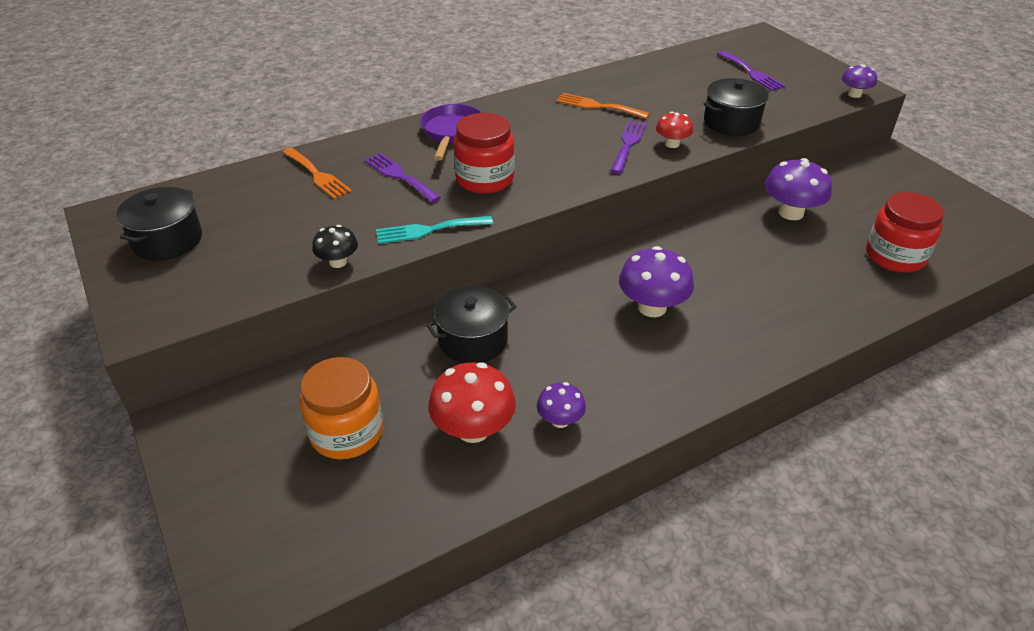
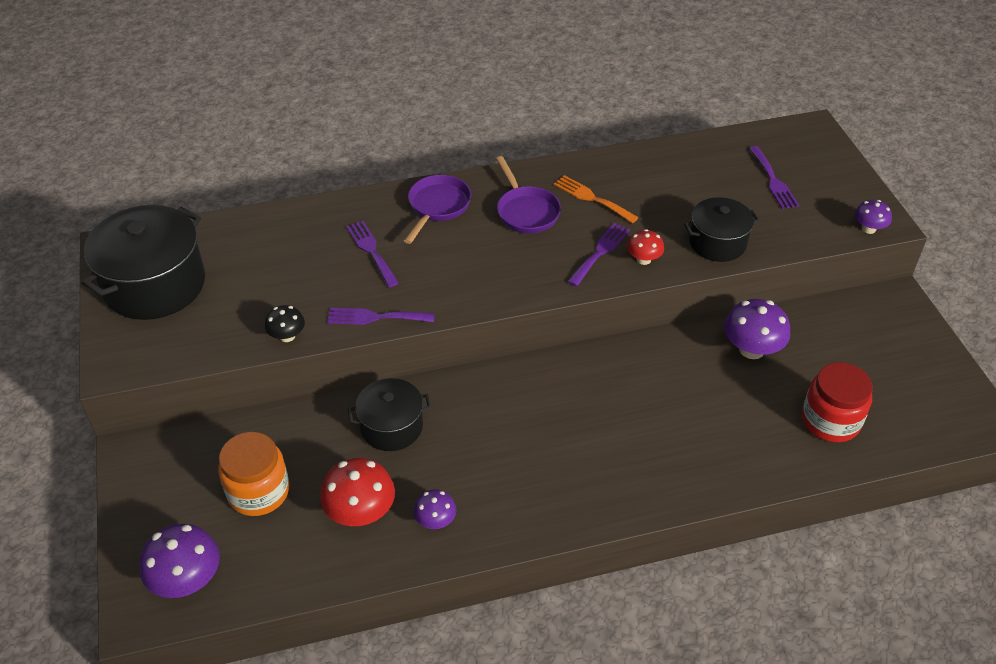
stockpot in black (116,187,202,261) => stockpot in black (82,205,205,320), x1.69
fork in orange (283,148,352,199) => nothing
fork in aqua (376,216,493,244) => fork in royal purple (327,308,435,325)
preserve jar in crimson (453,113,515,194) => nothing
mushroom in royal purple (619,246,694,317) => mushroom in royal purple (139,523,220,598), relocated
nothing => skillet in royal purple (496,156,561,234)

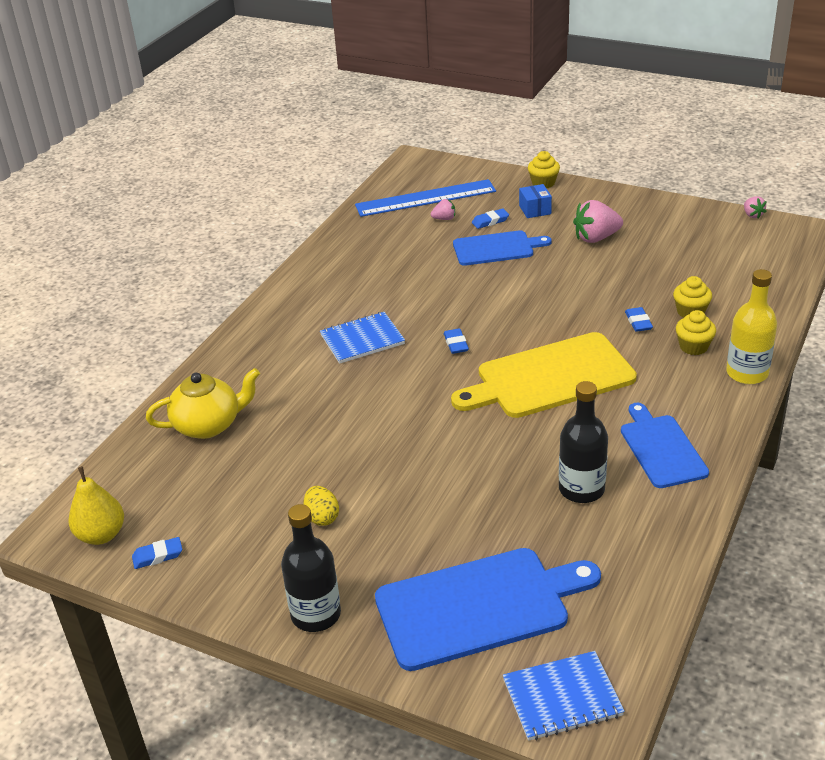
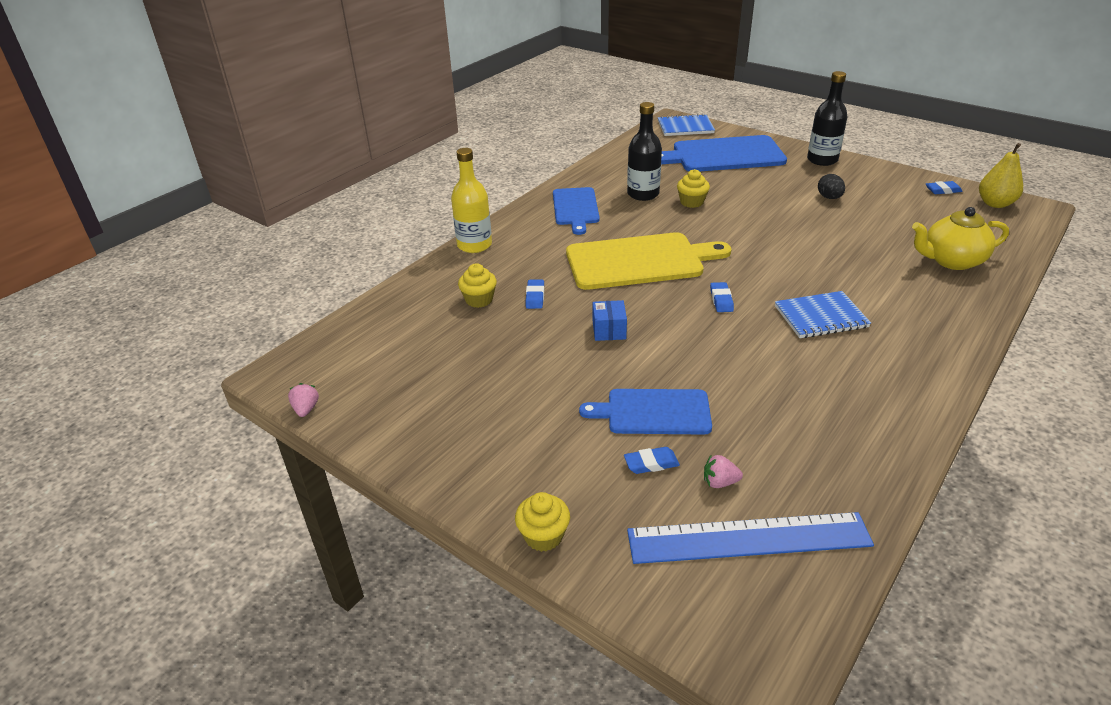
egg shape in golden (304,486,339,526) => egg shape in black (818,174,845,199)
parcel in blue (519,184,552,218) => parcel in blue (593,300,627,341), relocated
strawberry in rose-pink (573,200,623,243) => nothing
muffin in golden (676,310,716,355) => muffin in golden (677,169,710,208), relocated

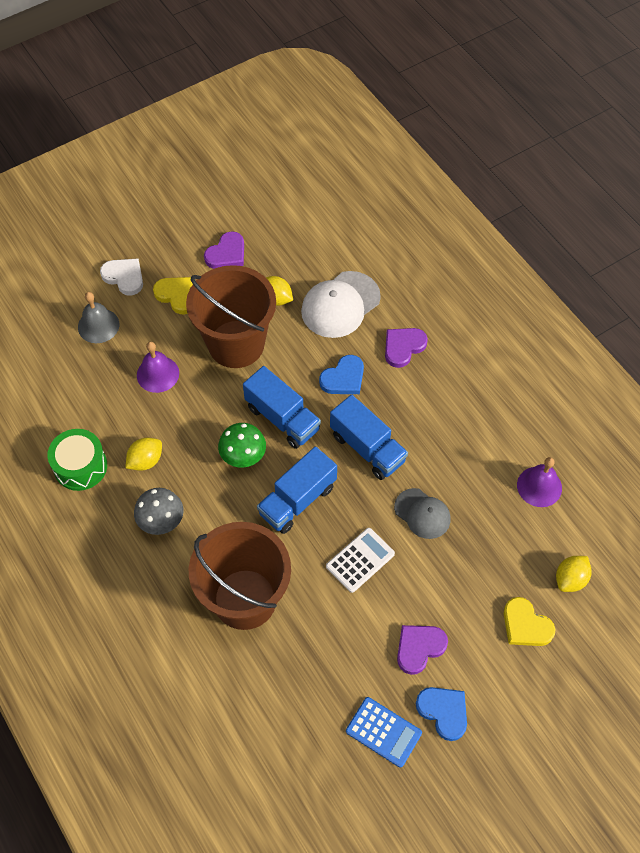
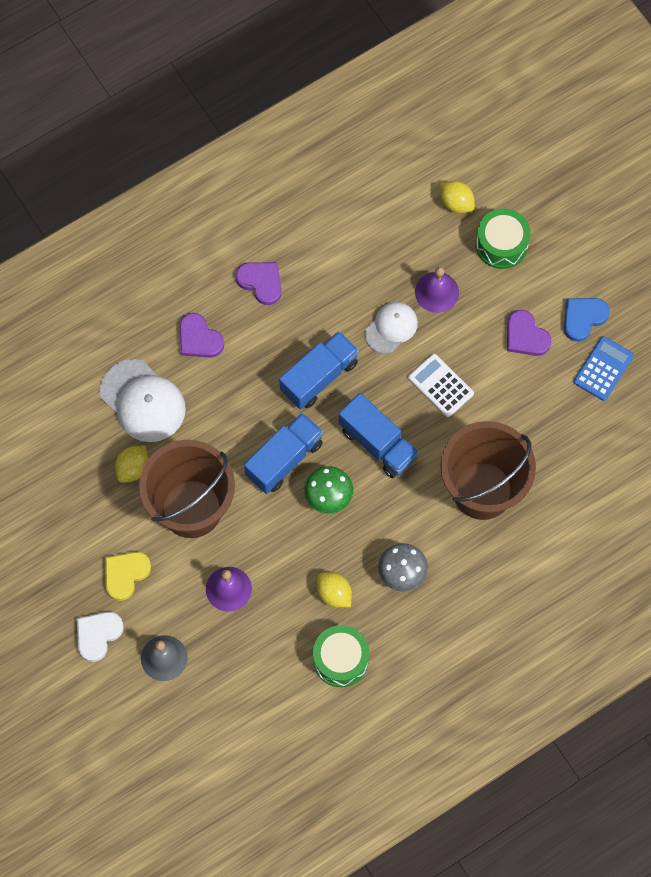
heart shape in royal purple (204,231,244,269) => heart shape in royal purple (236,262,282,305), relocated
heart shape in blue (319,355,364,394) => nothing
peaked cap in grey (394,488,450,539) => peaked cap in snow-white (365,302,418,354)
heart shape in golden (504,597,555,646) => snare drum in emerald (476,208,531,269)
bell in royal purple (517,457,562,507) => bell in royal purple (415,267,459,313), relocated

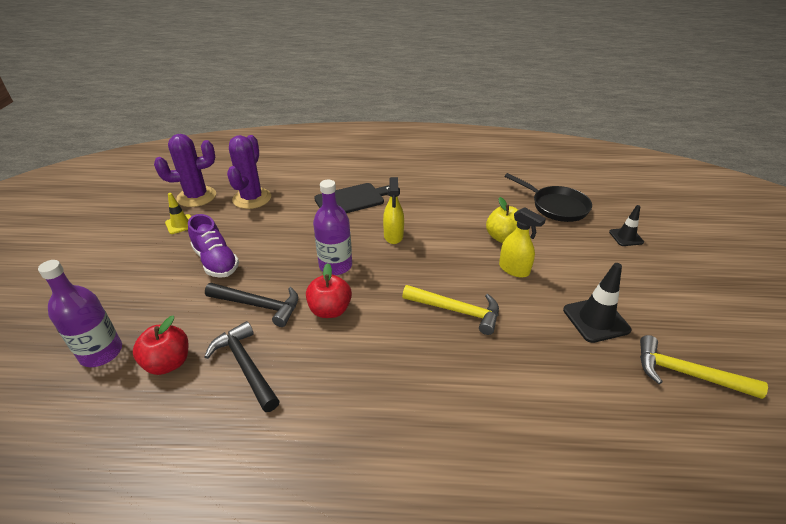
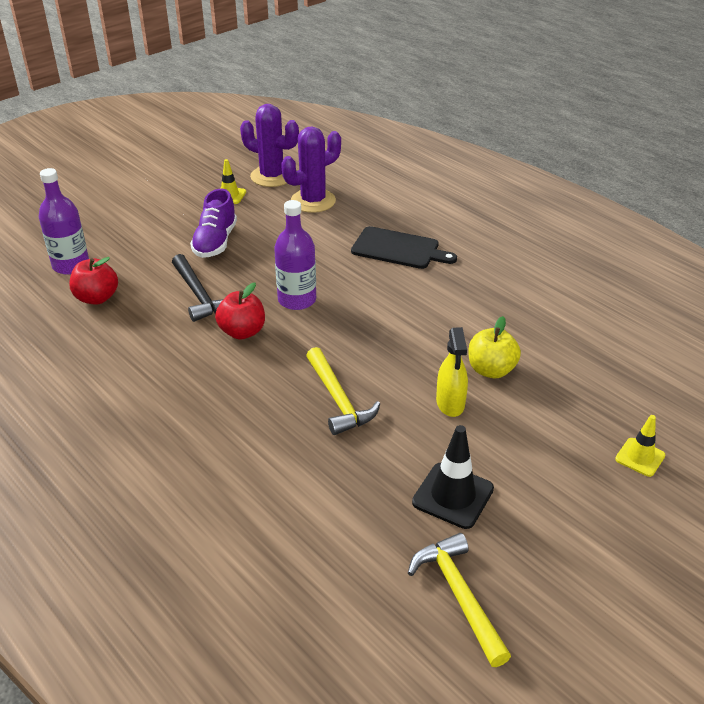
hammer in black (205,321,280,412) => nothing
sprayer in golden (383,177,404,244) => nothing
skillet in black (505,173,592,222) => nothing
road cone in black (609,205,644,246) => road cone in golden (615,415,665,477)

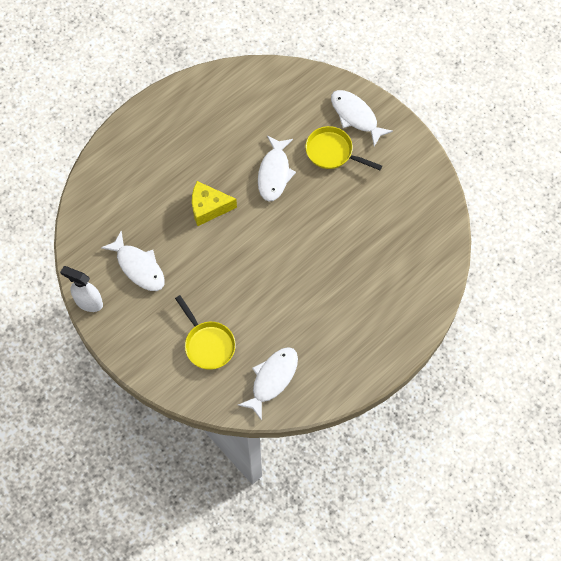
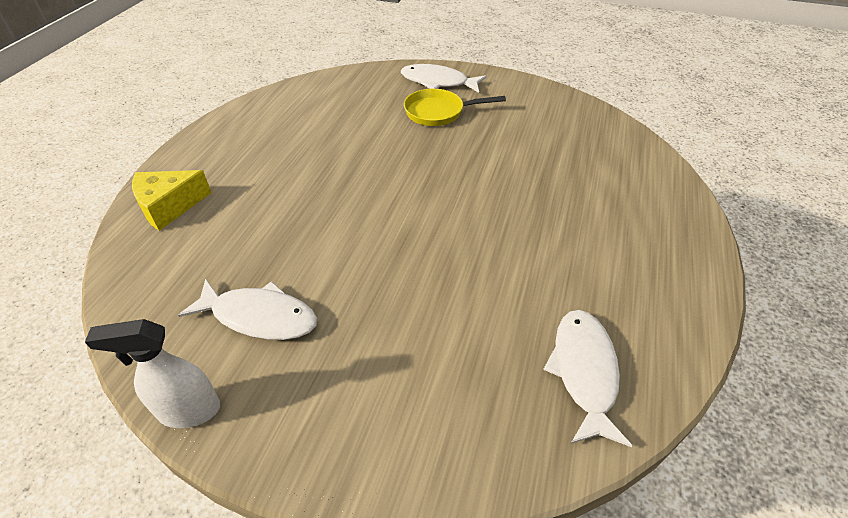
skillet in golden (175,295,236,370) => nothing
piece of cheese in golden (192,181,237,226) => piece of cheese in golden (132,170,212,231), relocated
fish in snow-white (258,136,296,202) => nothing

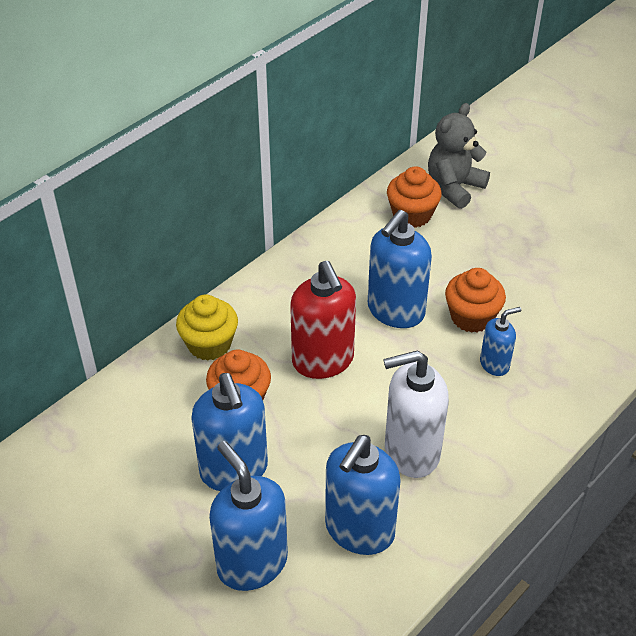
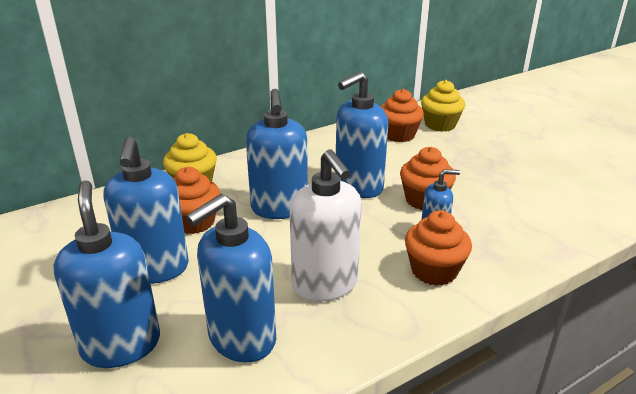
soap dispenser in crimson (290,261,356,379) => soap dispenser in blue (246,89,308,219)
soap dispenser in snow-white (383,350,449,478) => soap dispenser in snow-white (290,149,362,302), 120 degrees counterclockwise
teddy in grey (428,103,490,209) => muffin in golden (421,80,465,132)
nothing => muffin in orange (405,210,472,286)

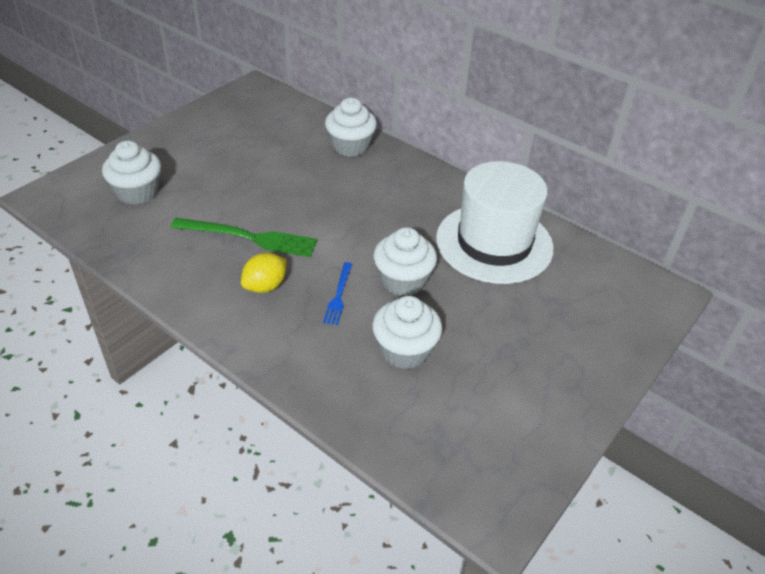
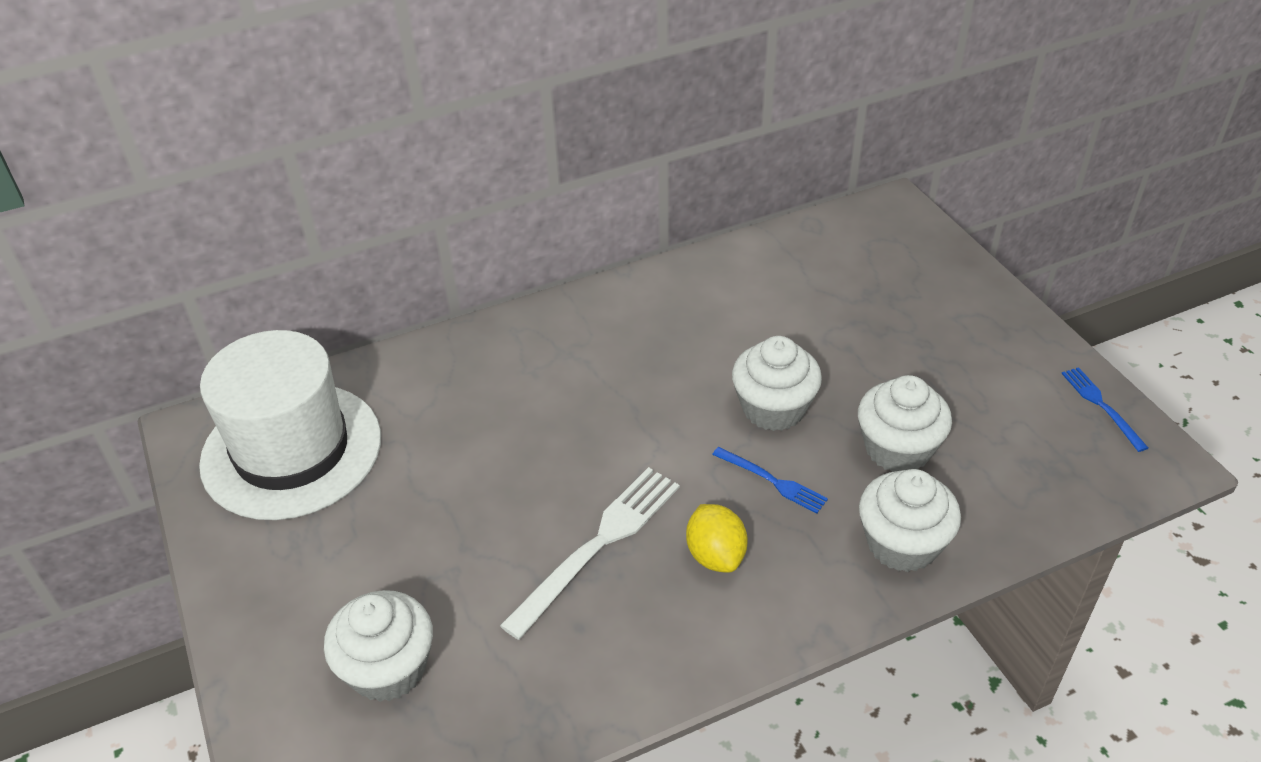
fork in emerald (170,218,317,257) => fork in snow-white (500,467,680,640)
muffin in snow-white (325,97,377,157) => muffin in snow-white (859,469,961,572), relocated
hat in snow-white (436,161,554,284) => hat in snow-white (199,330,381,520), relocated
nothing => fork in blue (1061,367,1148,452)

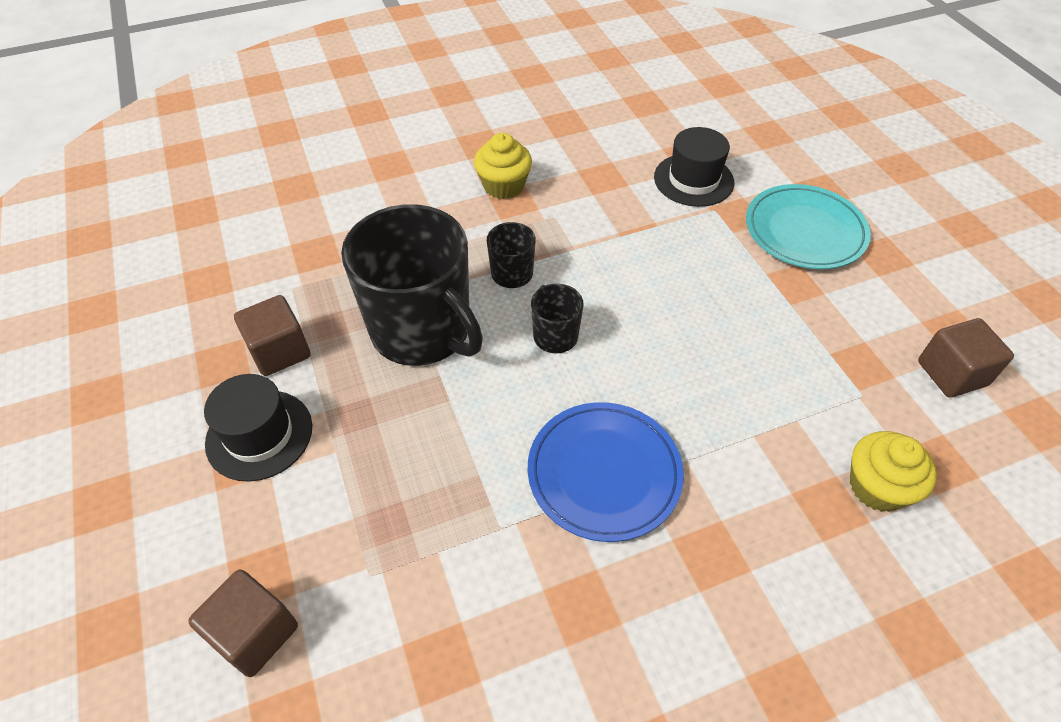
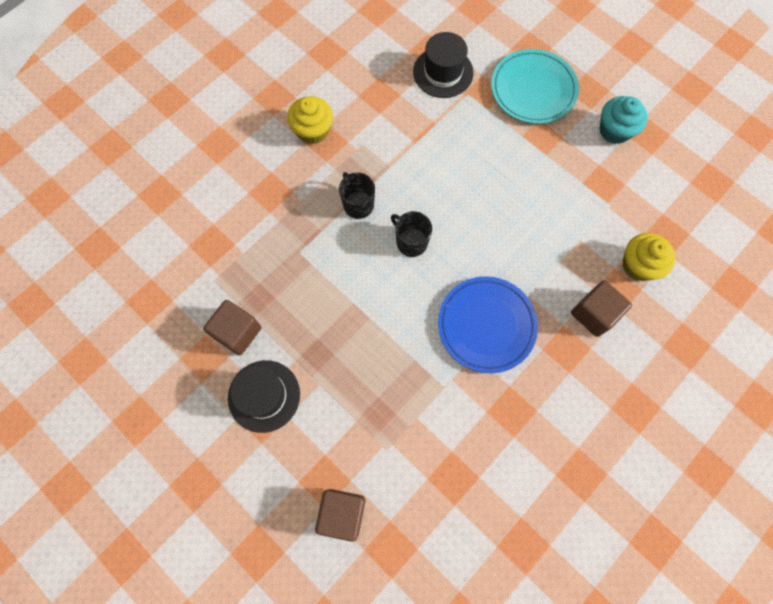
mug in black (341,204,483,366) => nothing
cube in brown (918,318,1014,398) => cube in brown (571,280,632,337), relocated
nothing => muffin in aqua (600,96,648,144)

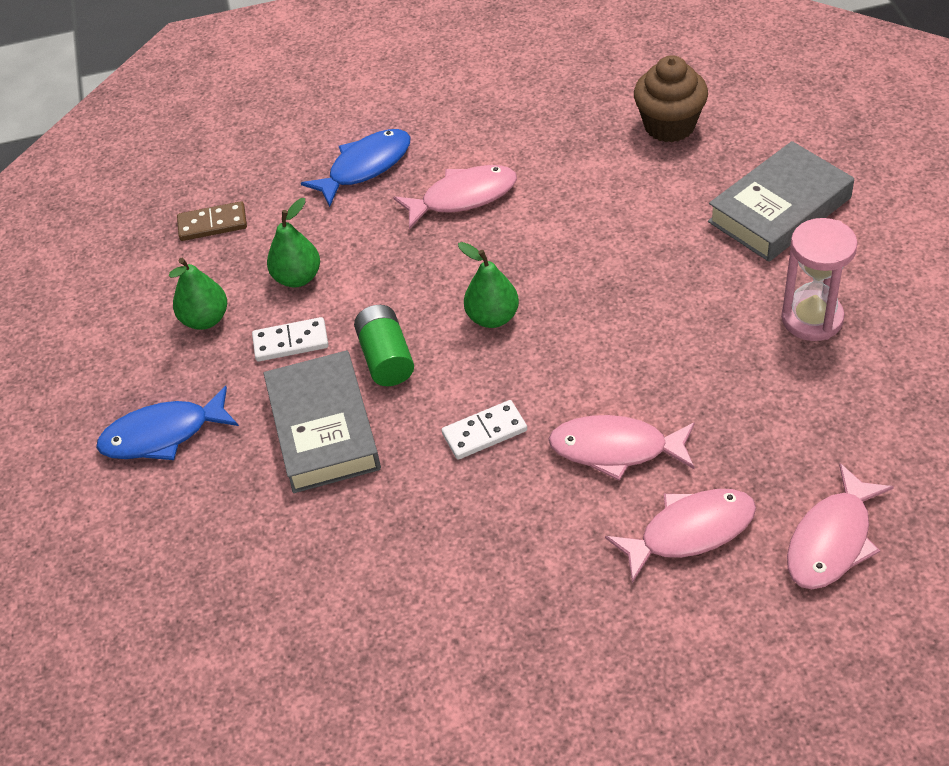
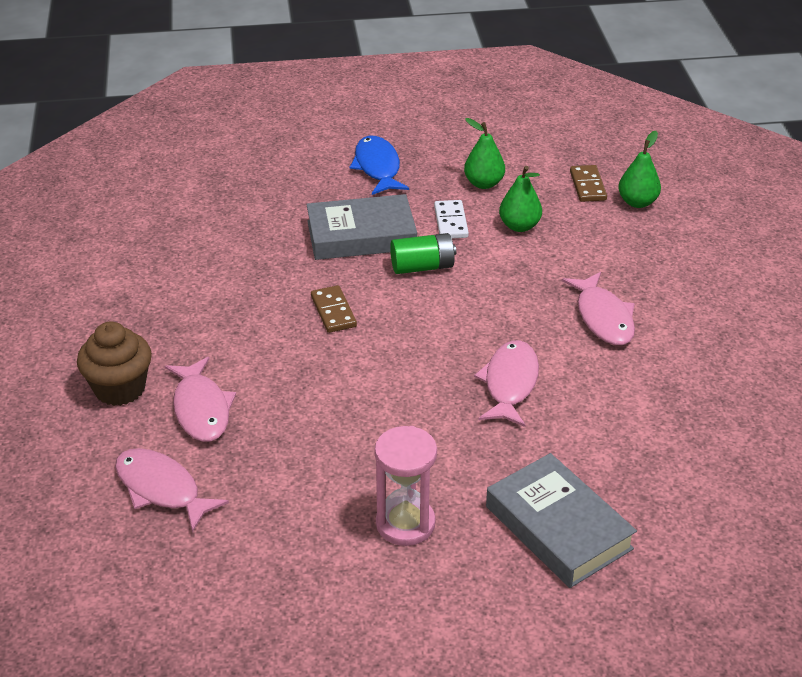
fish in blue (301,129,411,207) => nothing
domino piece in snow-white (442,400,527,460) => domino piece in brown (311,285,357,333)
pear in emerald (458,242,519,328) => pear in emerald (618,131,661,208), relocated
fish in rose-pink (549,415,695,481) => fish in rose-pink (474,340,539,427), relocated
muffin in brown (634,55,708,142) => muffin in brown (77,322,152,406), relocated

